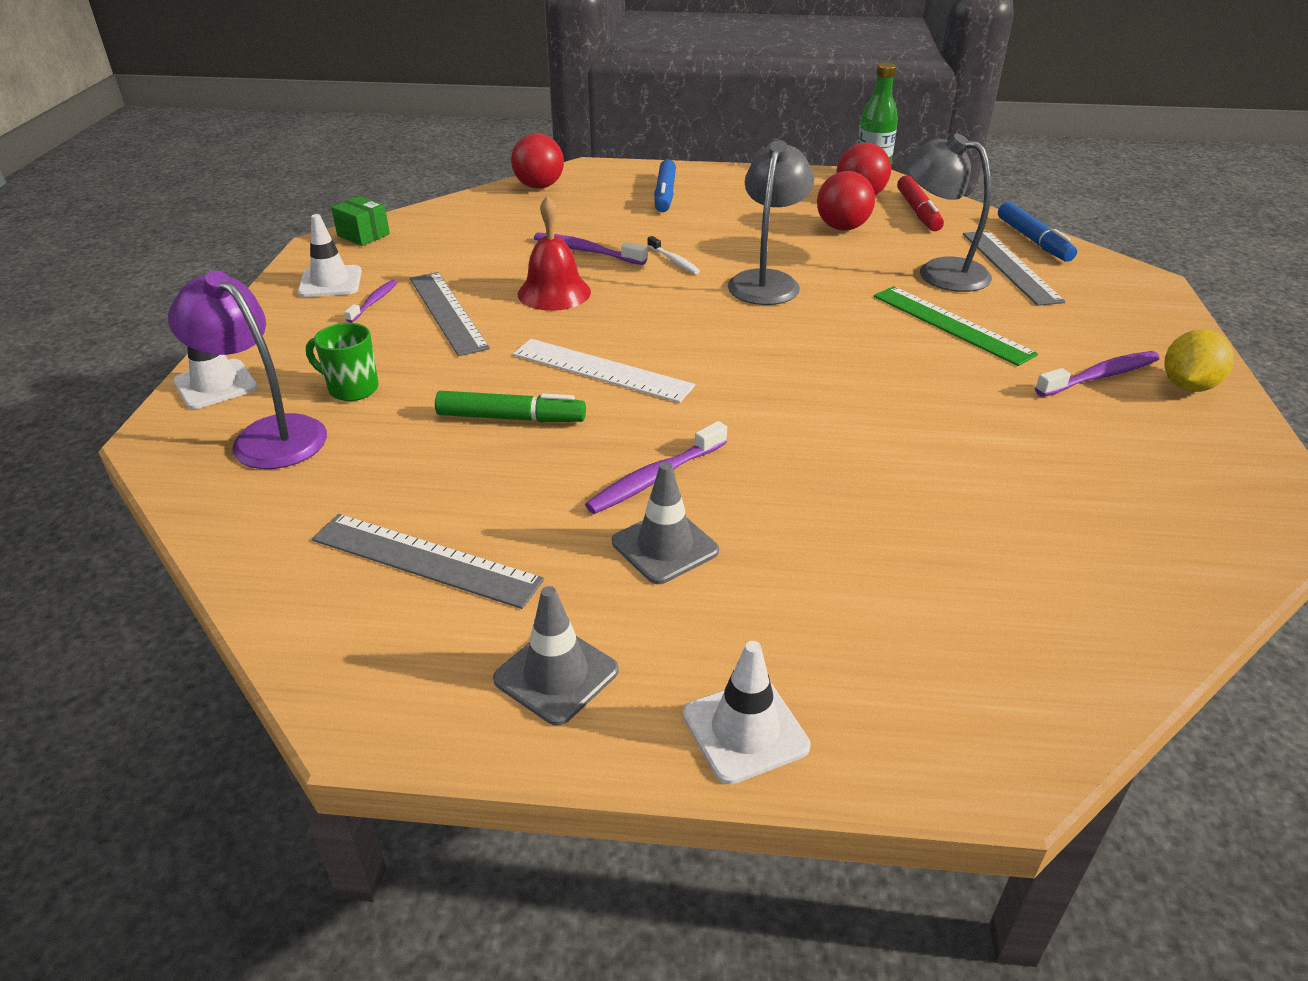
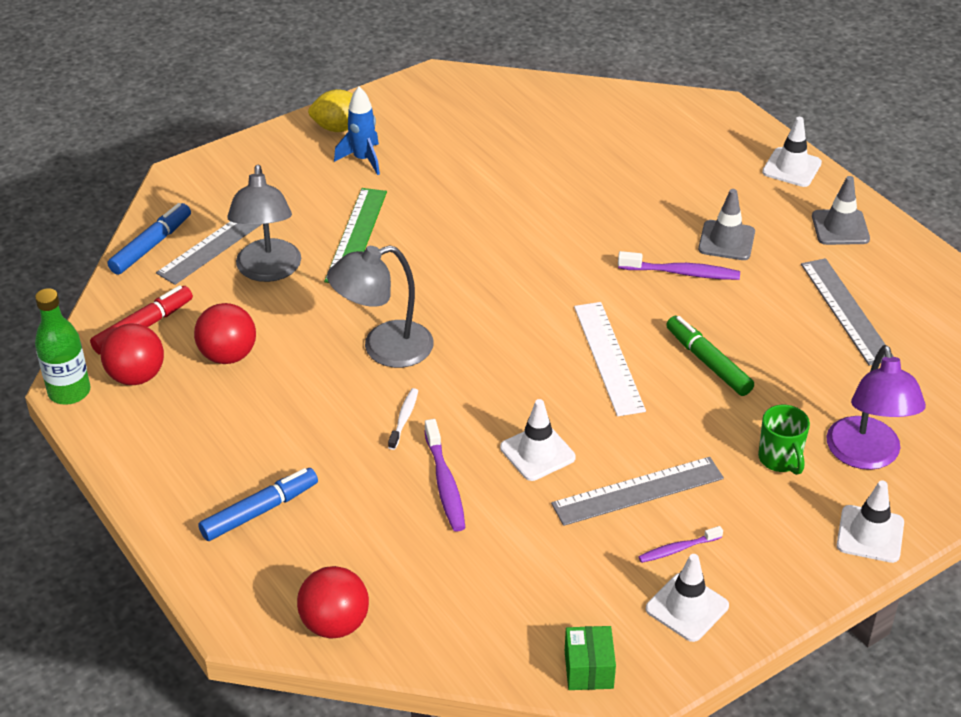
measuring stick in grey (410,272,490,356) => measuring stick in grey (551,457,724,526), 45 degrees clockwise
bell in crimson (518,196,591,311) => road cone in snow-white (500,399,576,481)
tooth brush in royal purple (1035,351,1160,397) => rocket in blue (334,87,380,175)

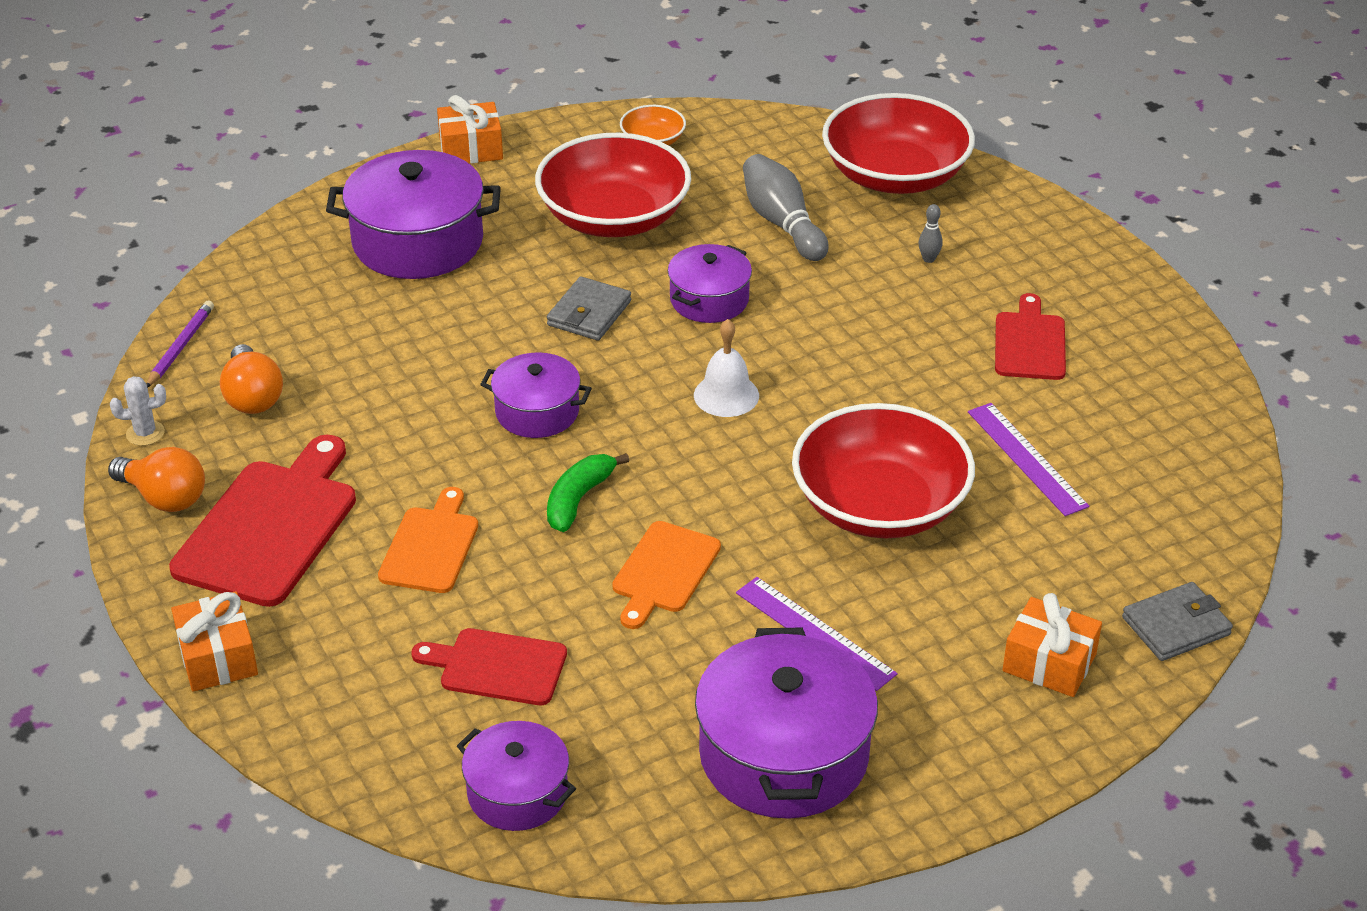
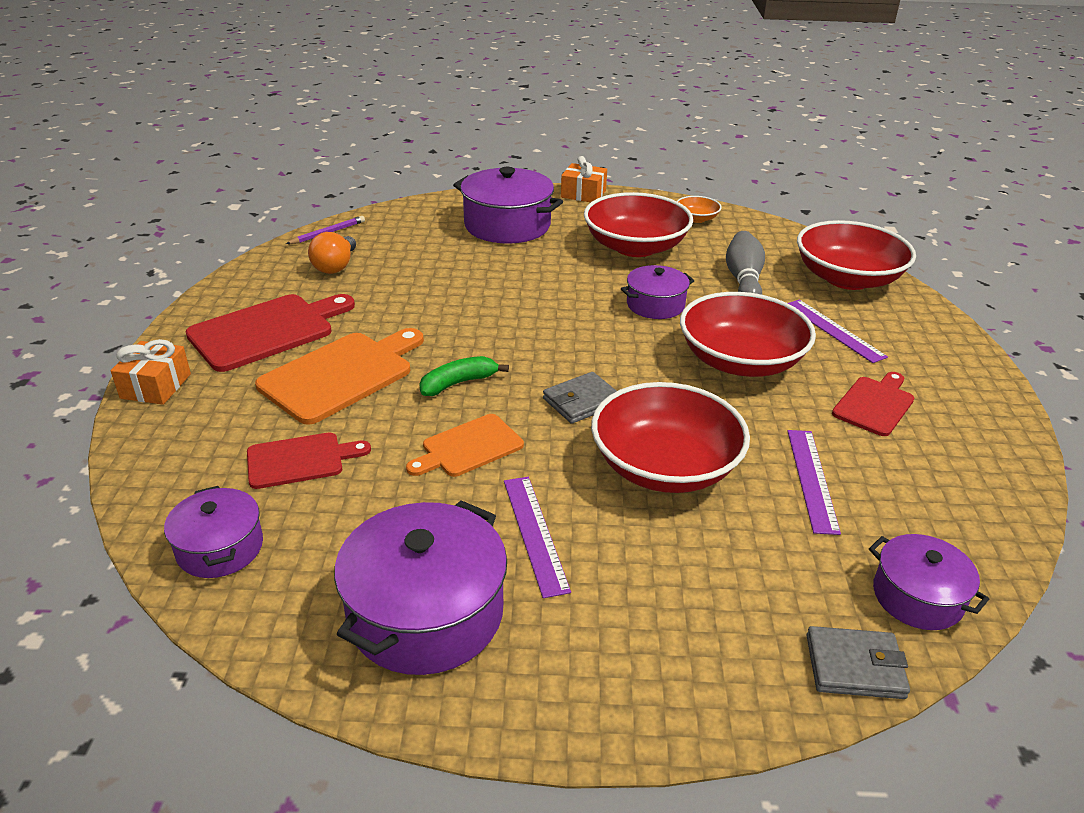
bulb in orange (108,447,205,512) => nothing
prickly plant in snow-white (110,376,166,446) => nothing
chopping board in orange (378,487,478,593) => chopping board in orange (255,328,424,425), x1.66
chopping board in crimson (411,628,567,705) => chopping board in crimson (247,432,371,489), 120 degrees clockwise
stockpot in royal purple (480,353,592,438) => stockpot in royal purple (869,534,989,630), relocated
card wallet in grey (547,276,631,341) => card wallet in grey (543,372,617,424), relocated
bell in snow-white (694,319,759,417) => nothing
bowling pin in grey (918,204,943,263) => measuring stick in royal purple (788,300,888,363)
present in orange (1003,593,1102,697) => nothing
nothing => deep dish in crimson (680,292,816,377)

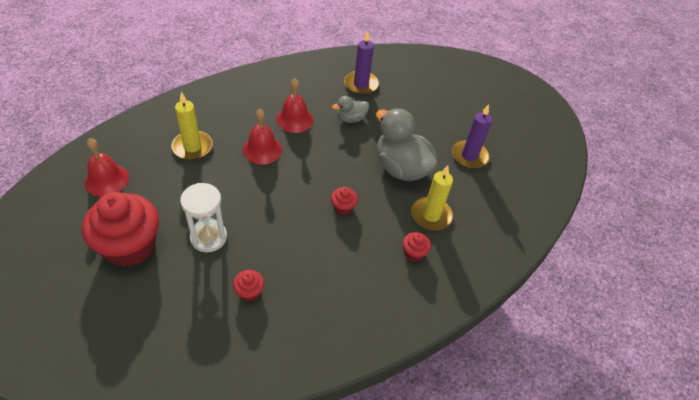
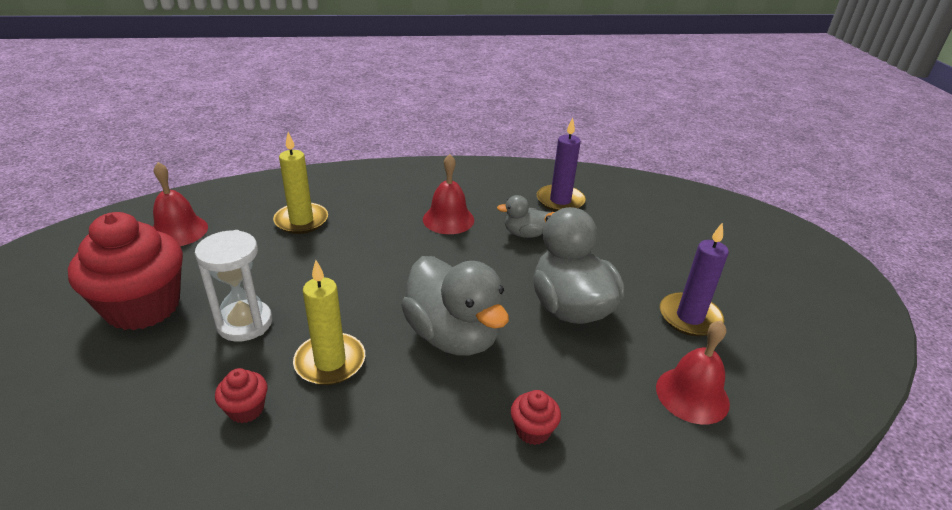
bell in crimson (243,109,282,164) => bell in crimson (656,321,730,424), relocated
muffin in crimson (331,187,358,215) => rubber duck in grey (401,256,509,356)
pillar candle in golden (411,165,453,230) => pillar candle in golden (293,260,365,385), relocated

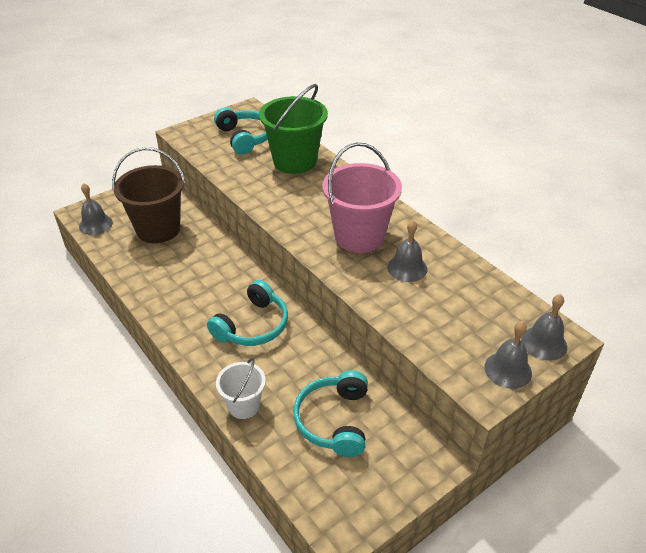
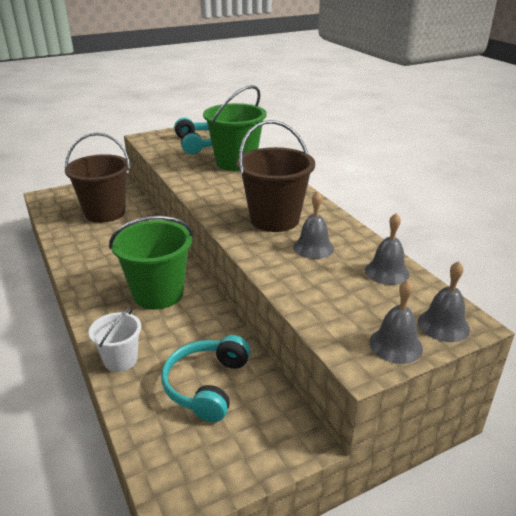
bell in grey (79,183,113,235) => bell in grey (365,213,410,285), relocated
over-ear headphones in aqua (207,280,288,346) => pail in emerald (109,216,193,309)
pail in rose-pink (322,143,402,253) => pail in brown (237,120,315,232)

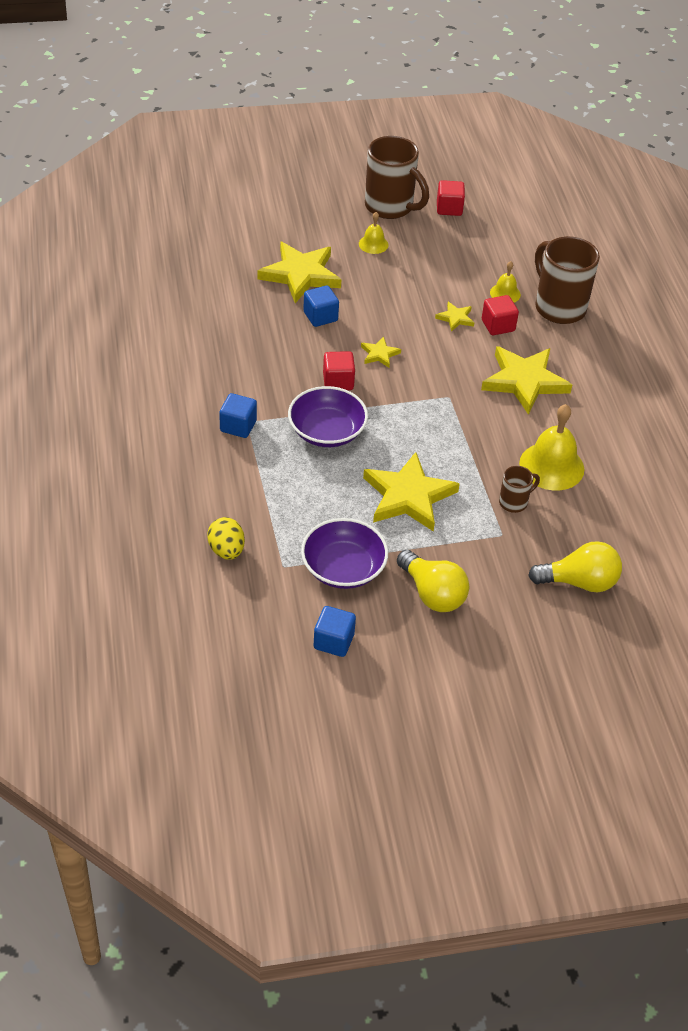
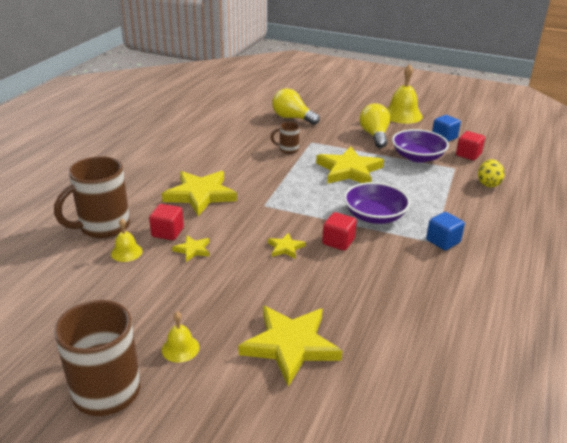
cube in blue (303,286,339,327) => nothing
cube in crimson (437,180,465,216) => cube in crimson (456,131,485,160), relocated
bell in golden (519,404,584,491) => bell in golden (387,64,423,124), relocated
mug in brown (535,236,600,324) => mug in brown (54,156,130,238), 45 degrees clockwise

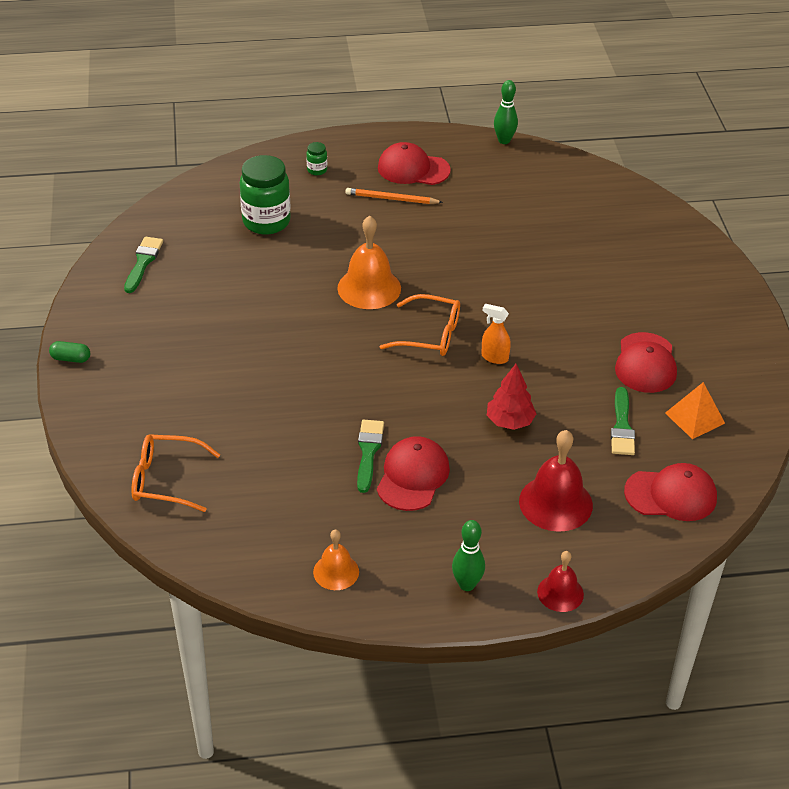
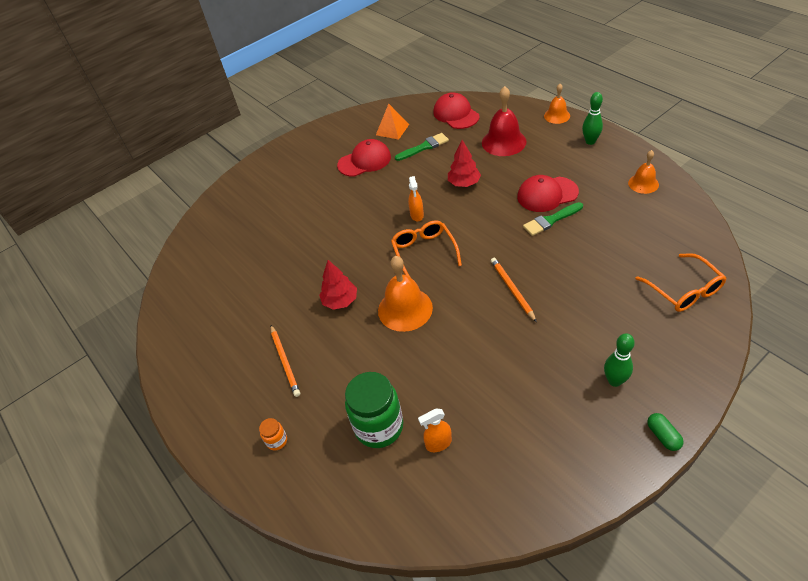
paint brush in emerald (124,237,163,293) => nothing
preserve jar in emerald (306,142,327,175) => preserve jar in orange (259,418,287,450)
peaked cap in crimson (378,142,451,185) => nothing
bowling pin in emerald (494,80,518,144) => bowling pin in emerald (604,333,635,387), relocated
bell in crimson (537,551,584,612) => bell in orange (544,84,570,124)
nothing => tree in crimson (319,260,357,310)
nothing => sprayer in orange (418,408,452,452)
nothing => wooden pencil in orange (491,258,537,322)

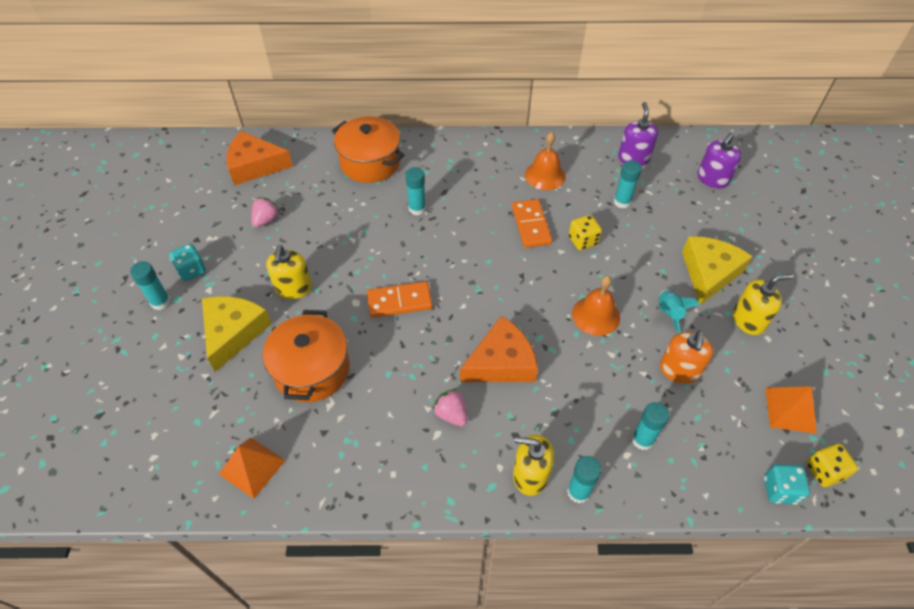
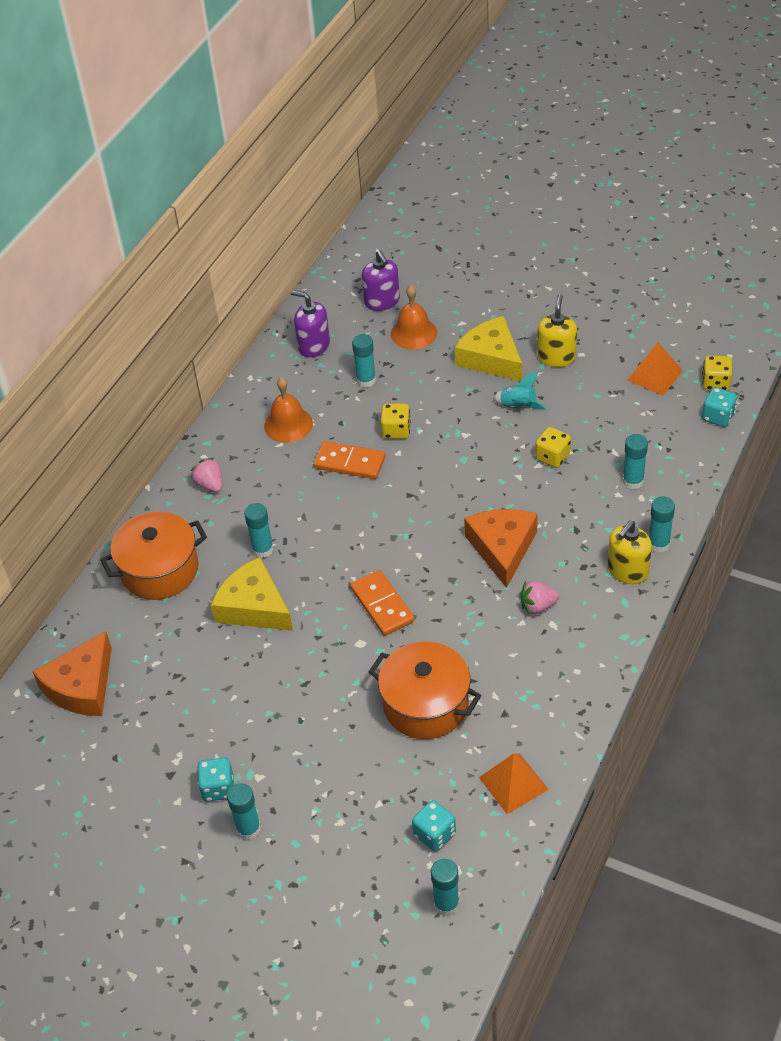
piece of cheese in golden (202,296,272,372) => piece of cheese in golden (211,557,293,631), relocated
strawberry in rose-pink (251,197,280,228) => strawberry in rose-pink (191,458,222,492), relocated
soap dispenser in golden (266,245,312,299) => nothing
domino piece in orange (367,281,433,318) => domino piece in orange (350,570,415,636), 45 degrees counterclockwise
bell in orange (572,275,620,336) => bell in orange (391,285,437,350), relocated
soap dispenser in orange (660,330,714,384) => nothing
nothing => game die in aqua (412,800,456,851)
nothing => glue in aqua (431,859,460,916)
nothing => game die in golden (535,427,571,468)

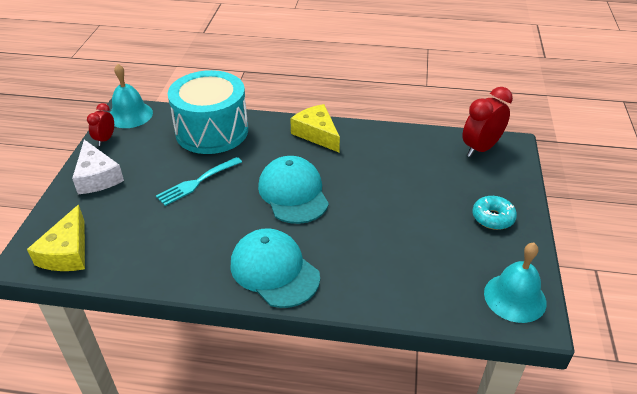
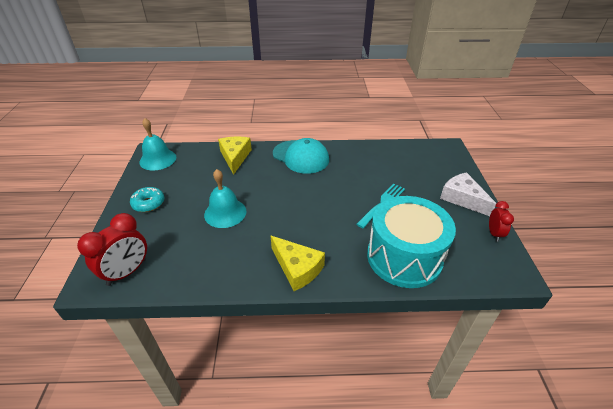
piece of cheese in golden (27,205,85,271) => piece of cheese in golden (218,136,252,175), relocated
bell in aqua (110,64,153,128) => bell in aqua (204,169,246,228), relocated
peaked cap in aqua (258,156,329,224) => nothing

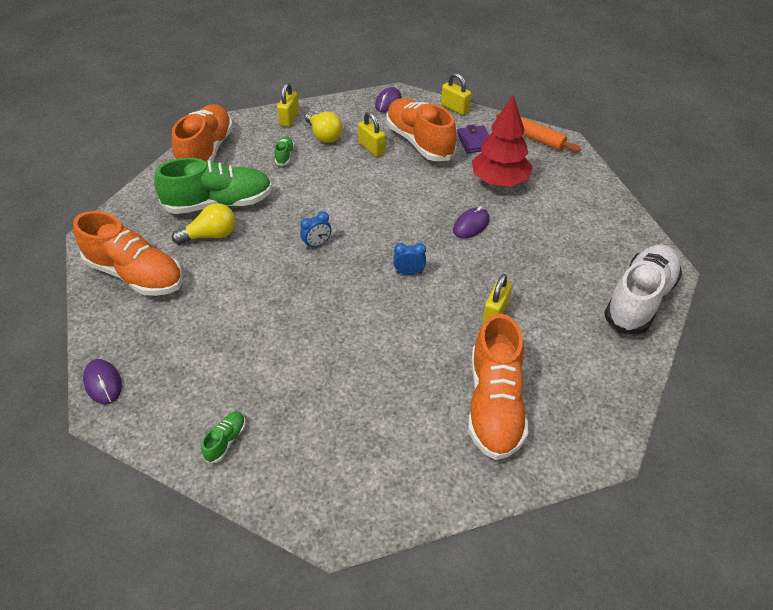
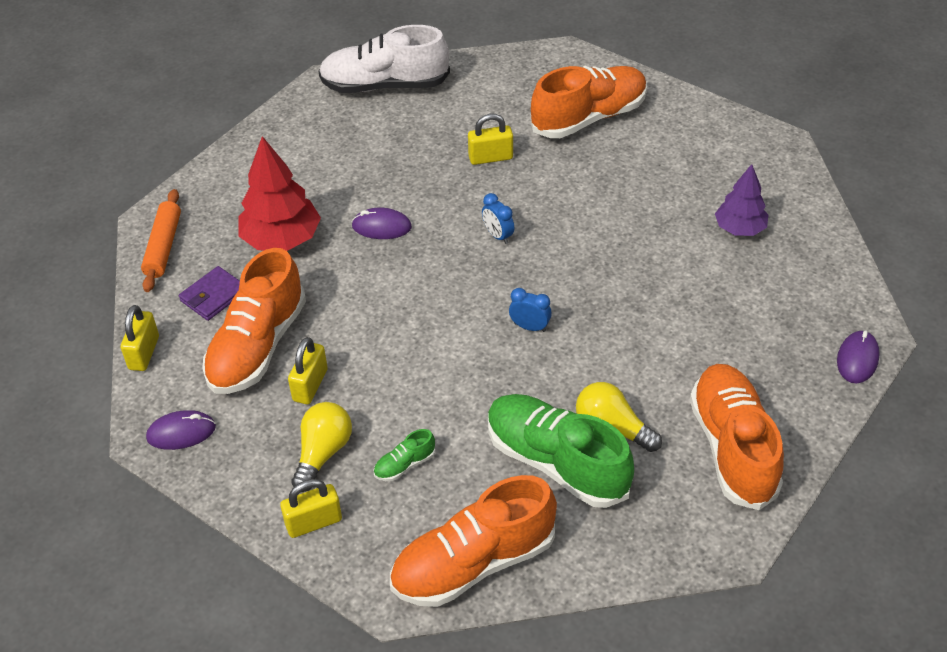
shoe in emerald (201,411,246,463) => nothing
nothing => tree in royal purple (715,164,768,236)

